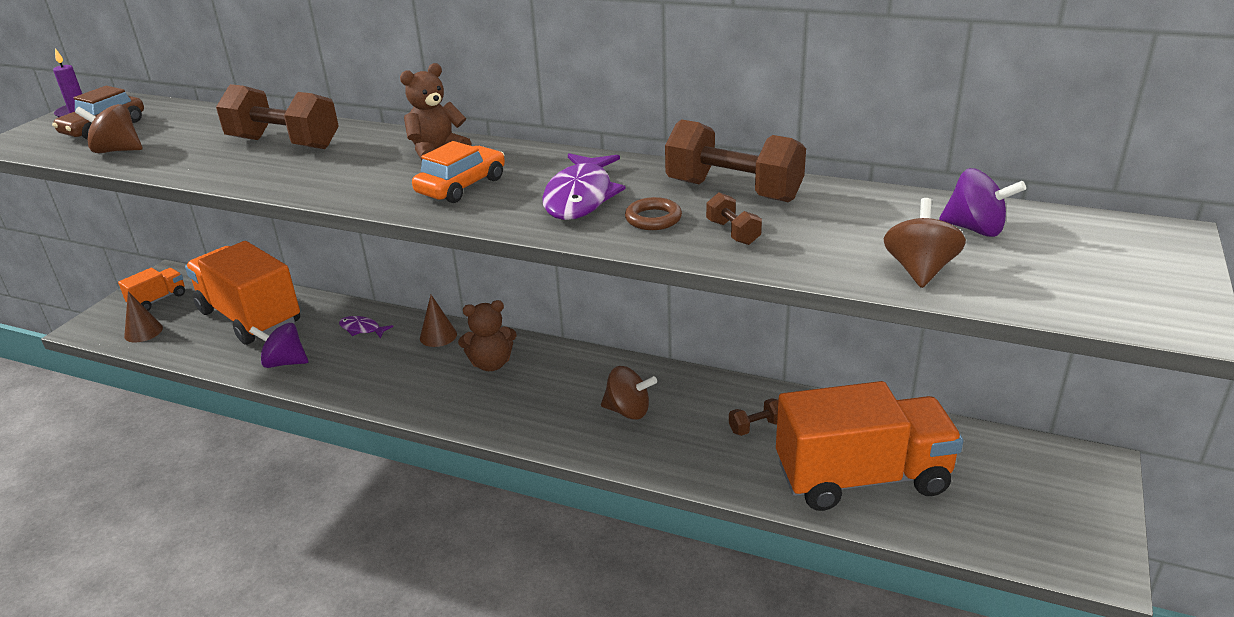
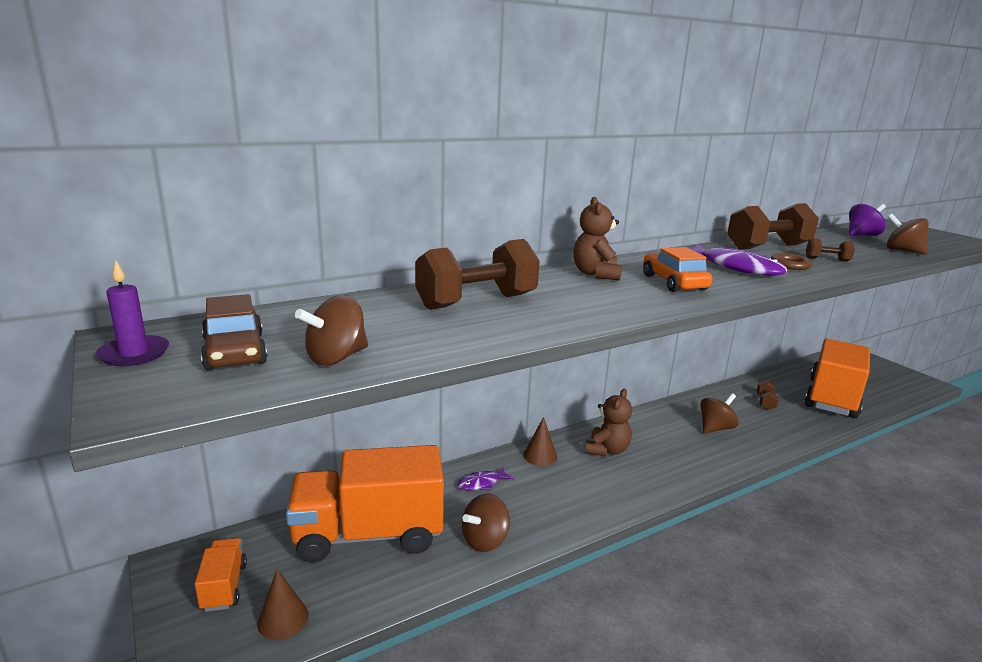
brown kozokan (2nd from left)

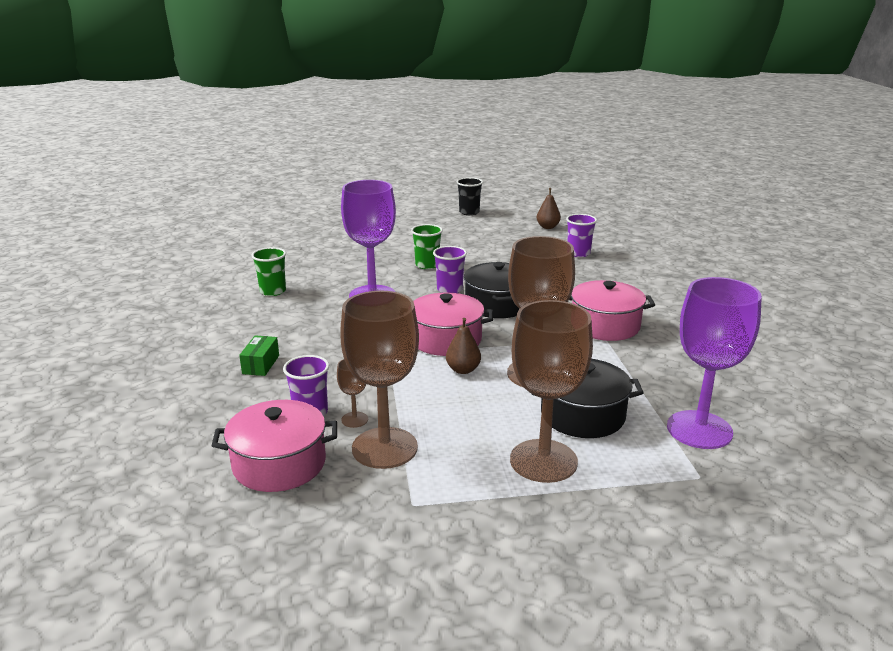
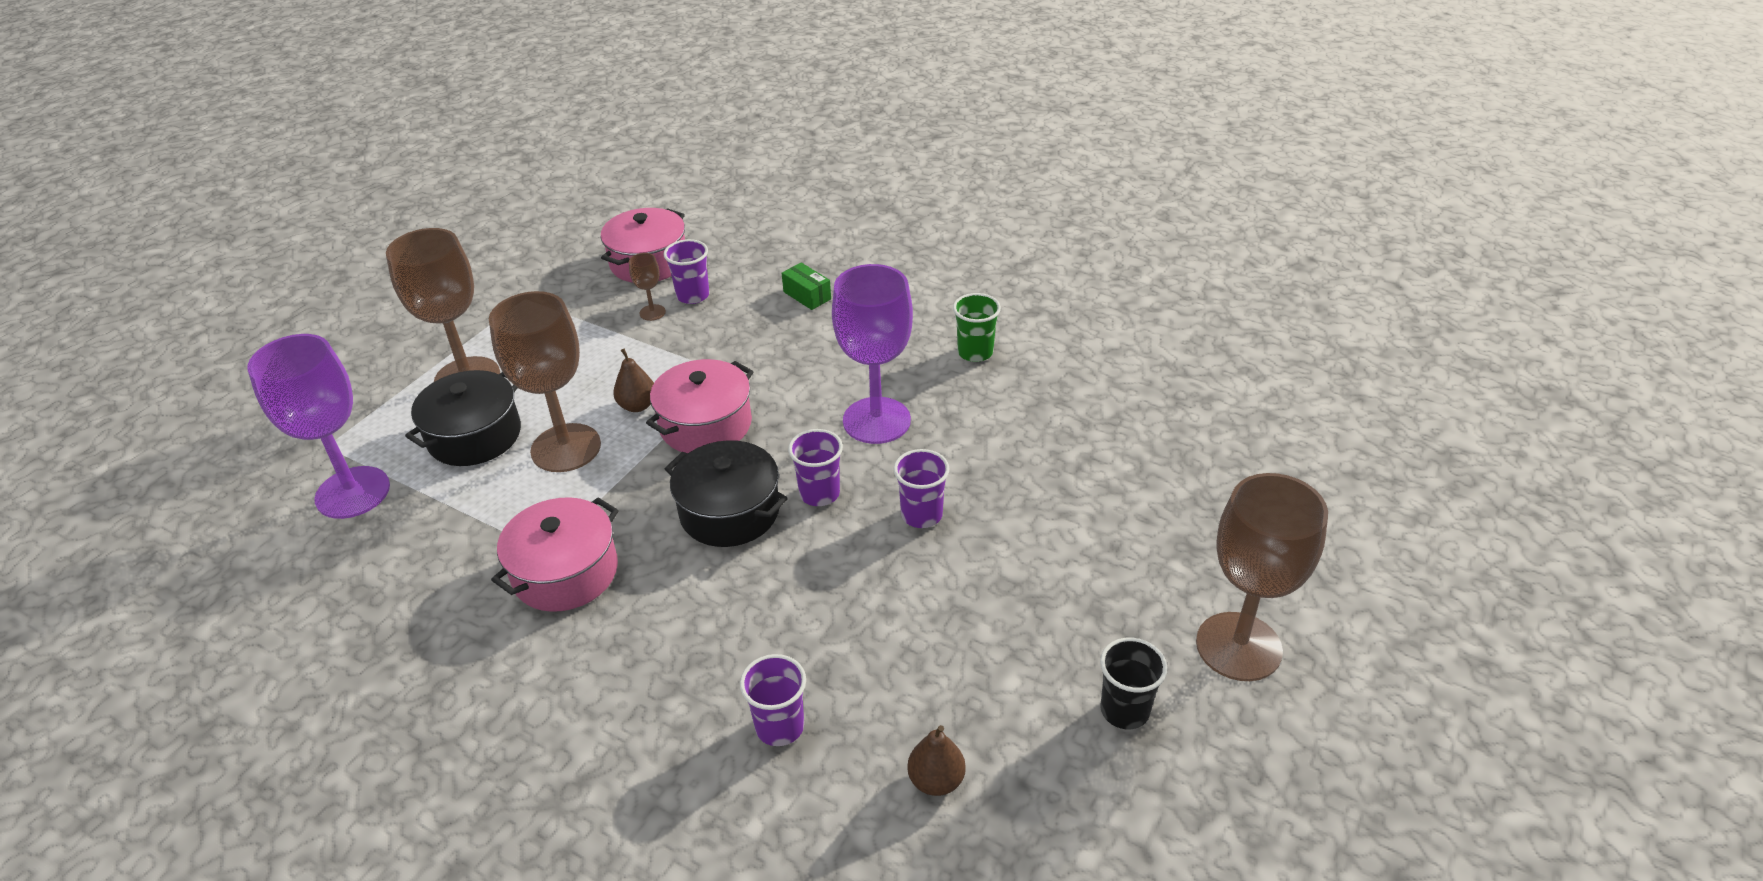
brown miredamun (4th from left); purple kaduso (4th from left)

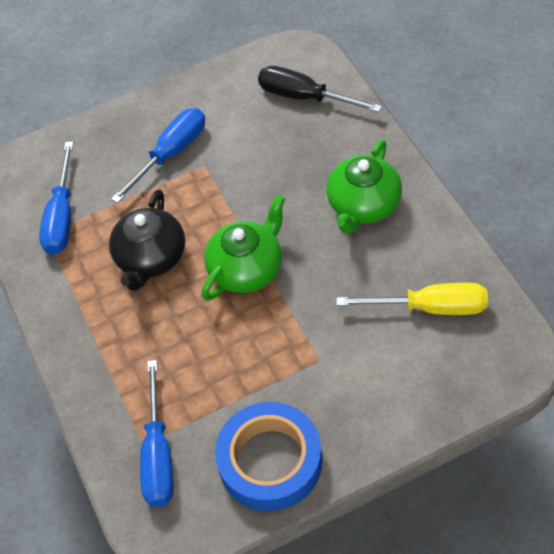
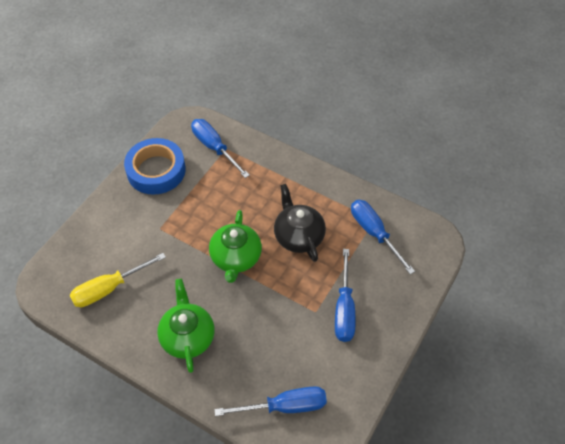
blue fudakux (2nd from left)

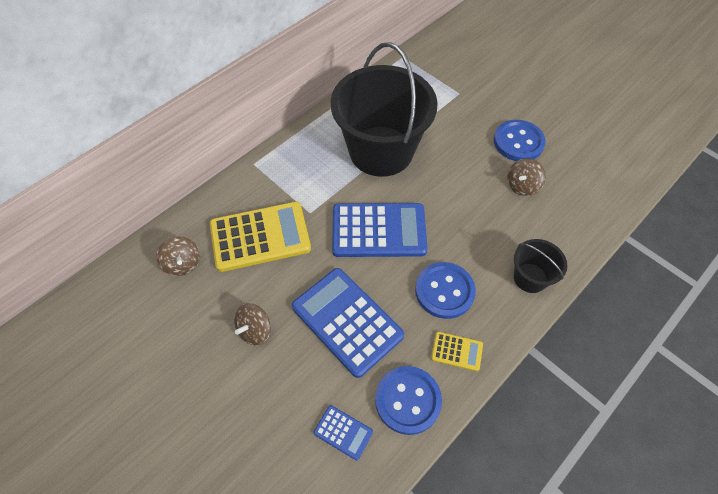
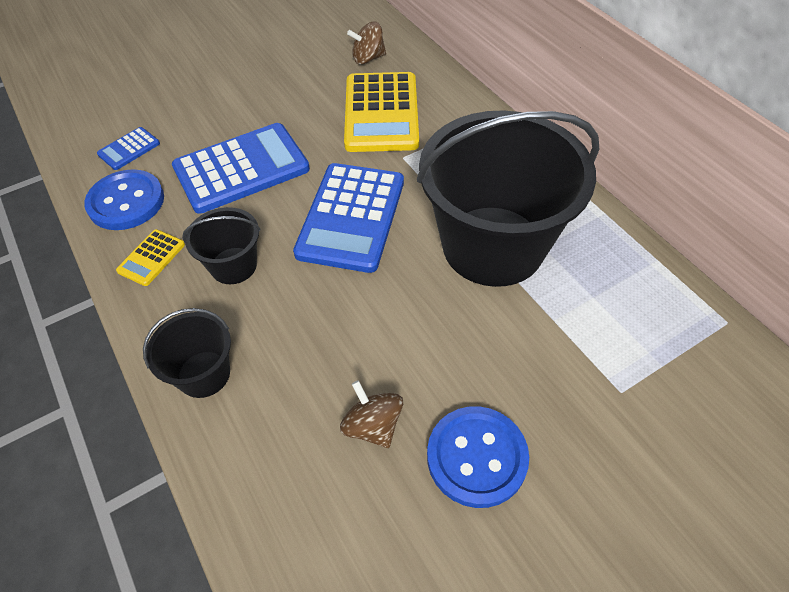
brown kozokan (2nd from left in the first image); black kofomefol (2nd from left)

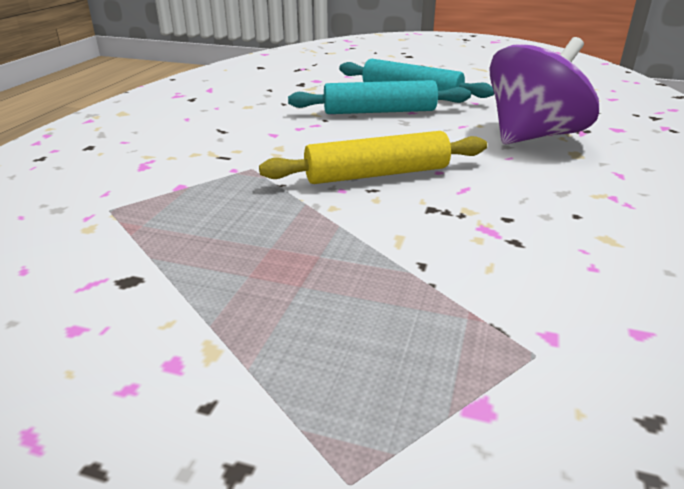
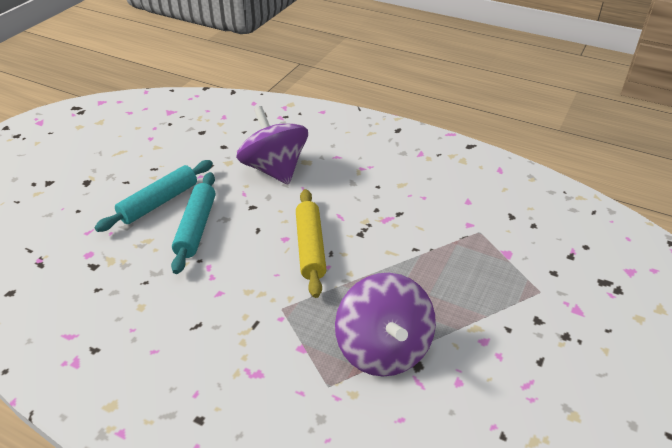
purple kozokan (2nd from left)

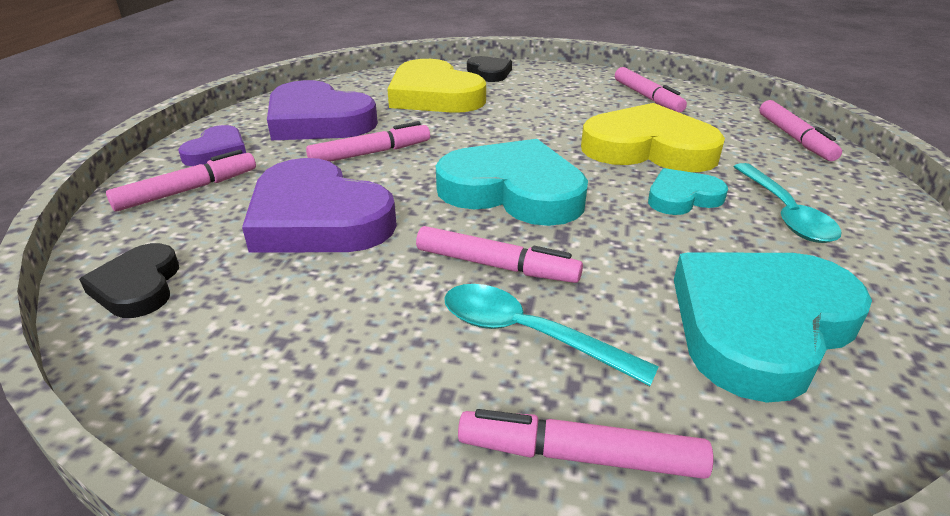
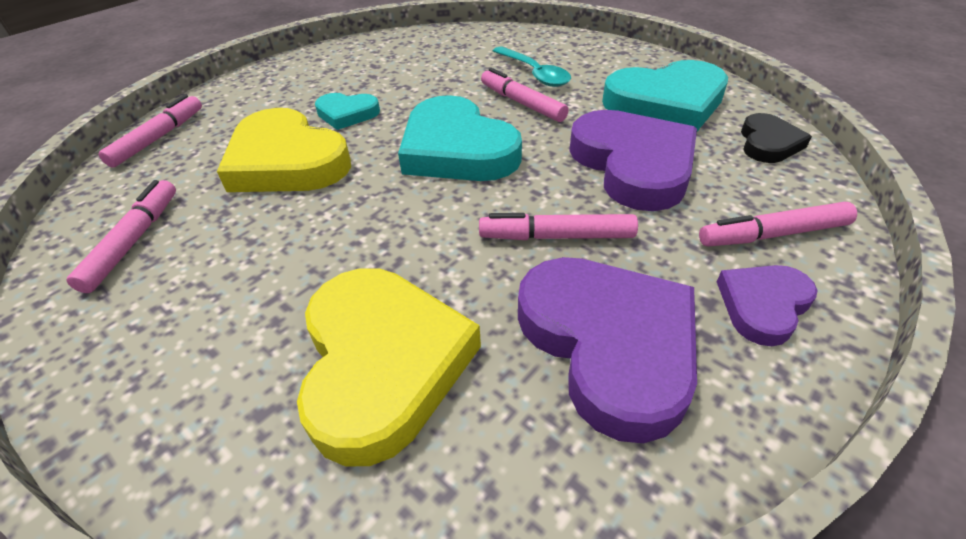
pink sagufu (4th from left in the first image); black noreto (2nd from left in the first image); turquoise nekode (2nd from left in the first image); turquoise noreto (3rd from left)

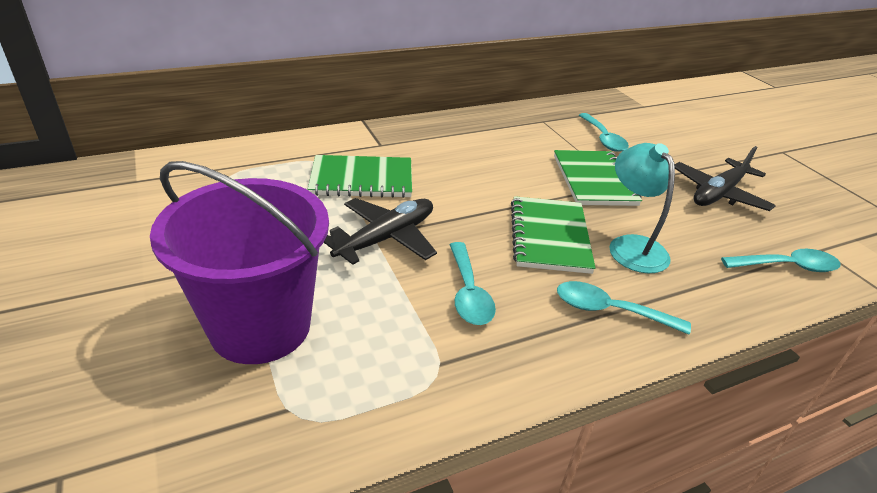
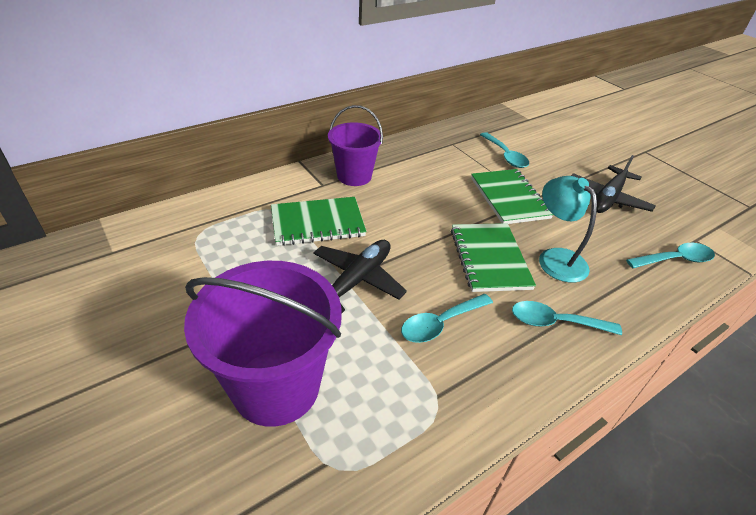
purple kofomefol (2nd from left); turquoise nekode (1st from left)

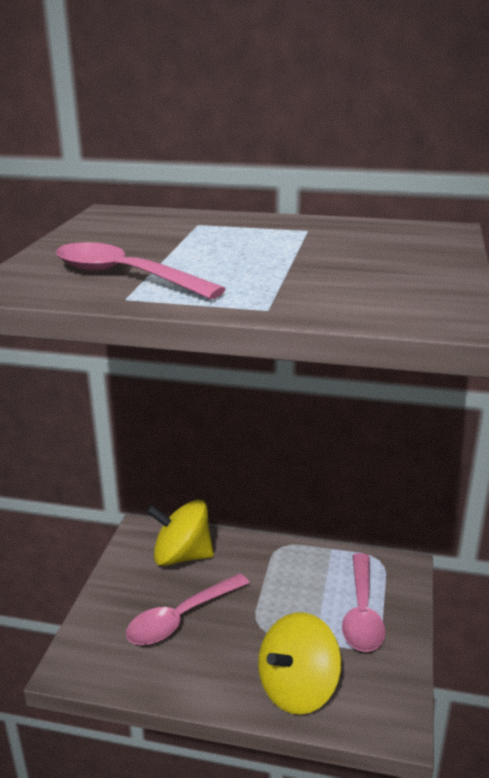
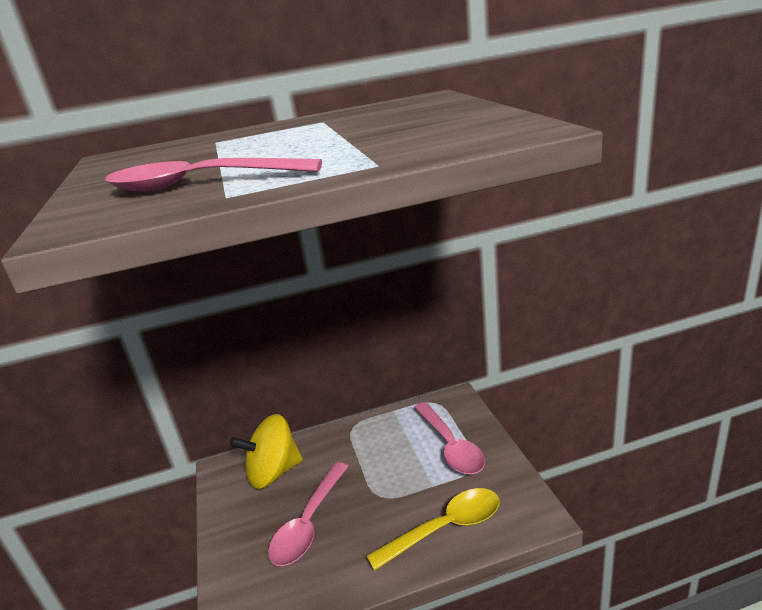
yellow nekode

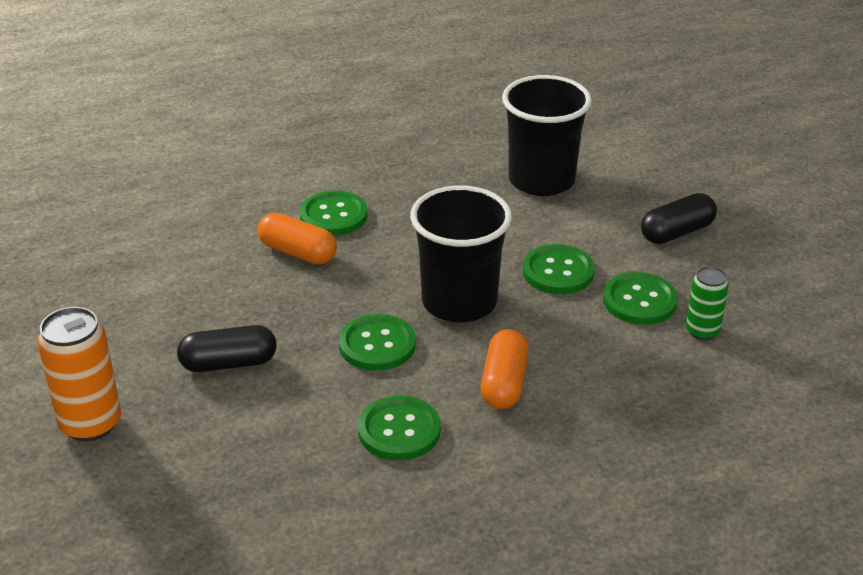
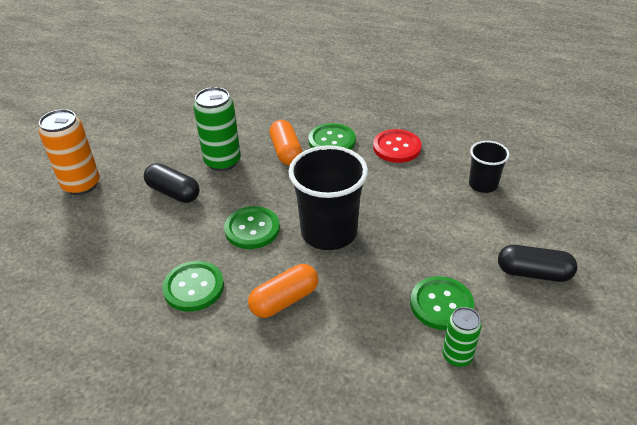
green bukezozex (4th from left in the first image); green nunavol (1st from left); red bukezozex; black kaduso (2nd from left)

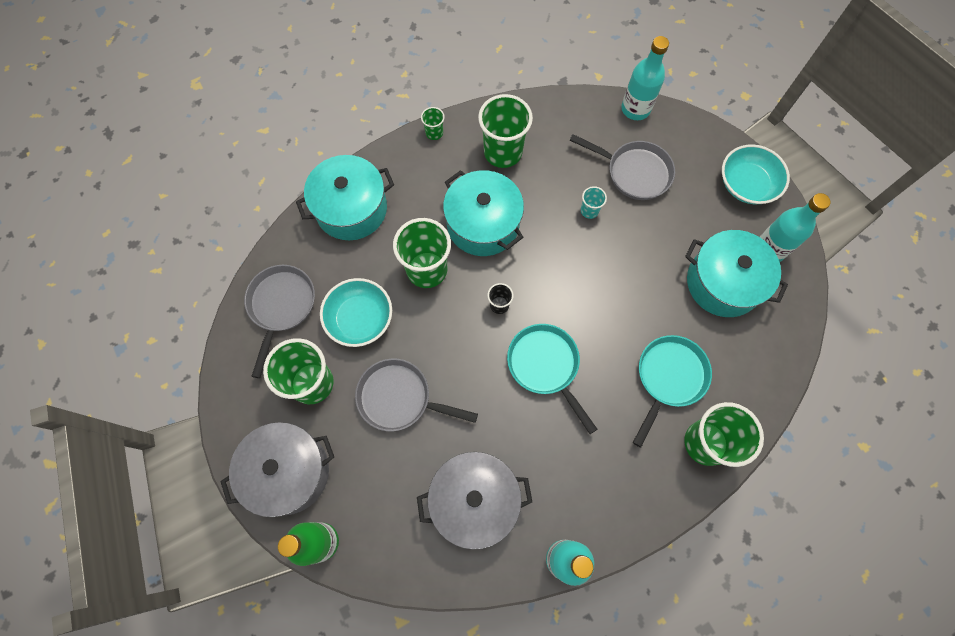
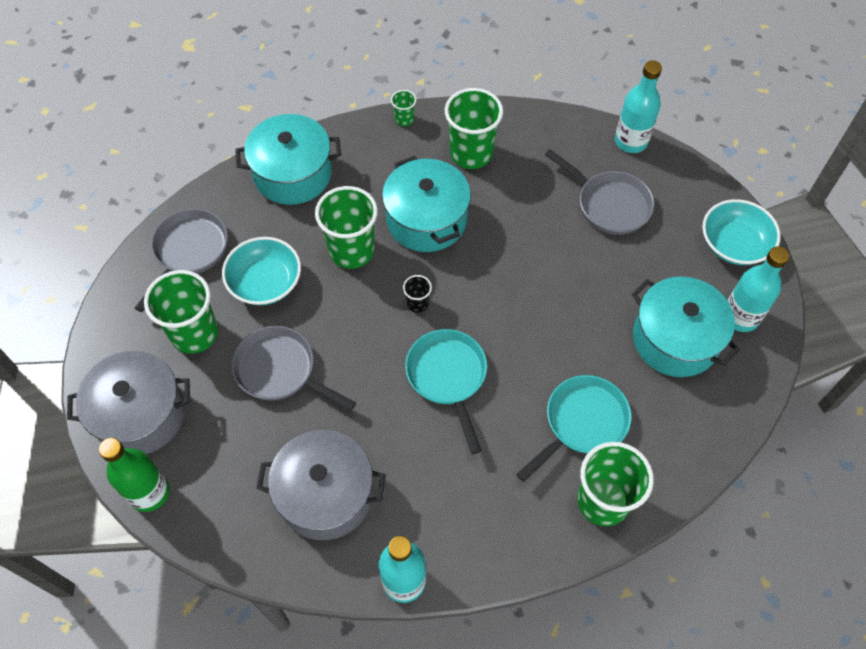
turquoise kaduso

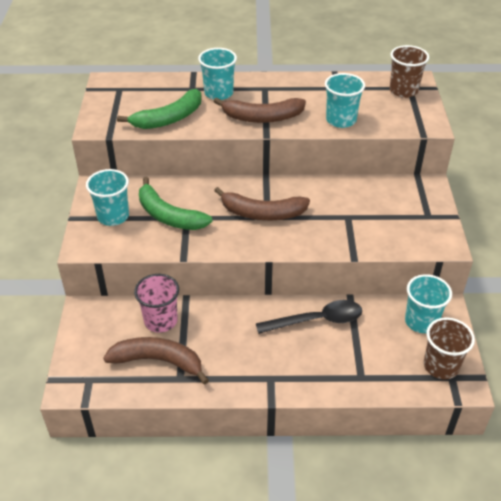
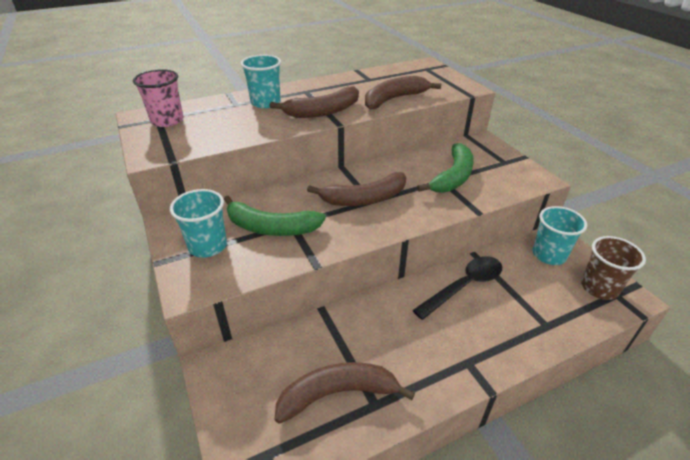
brown kaduso (1st from left in the first image); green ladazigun (2nd from left); pink kaduso; brown ladazigun (4th from left)

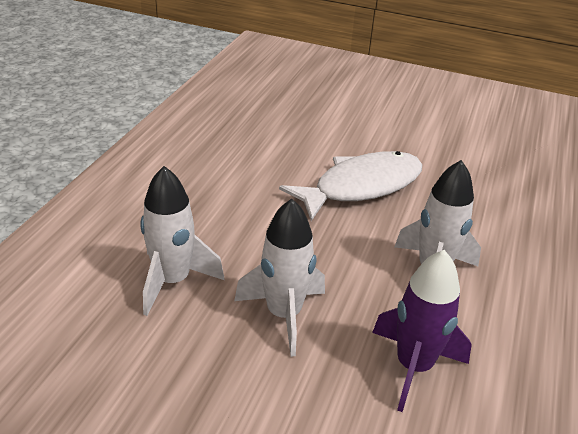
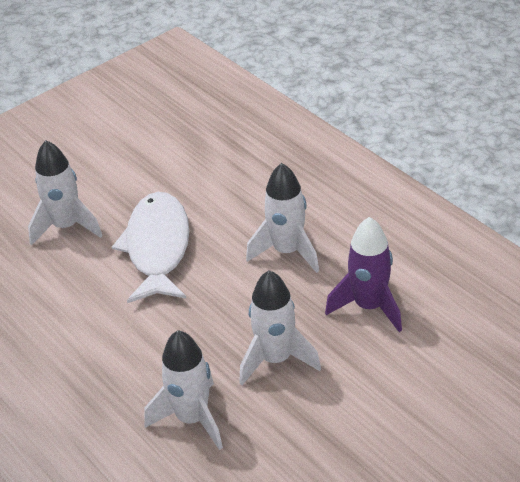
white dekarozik (1st from left)

